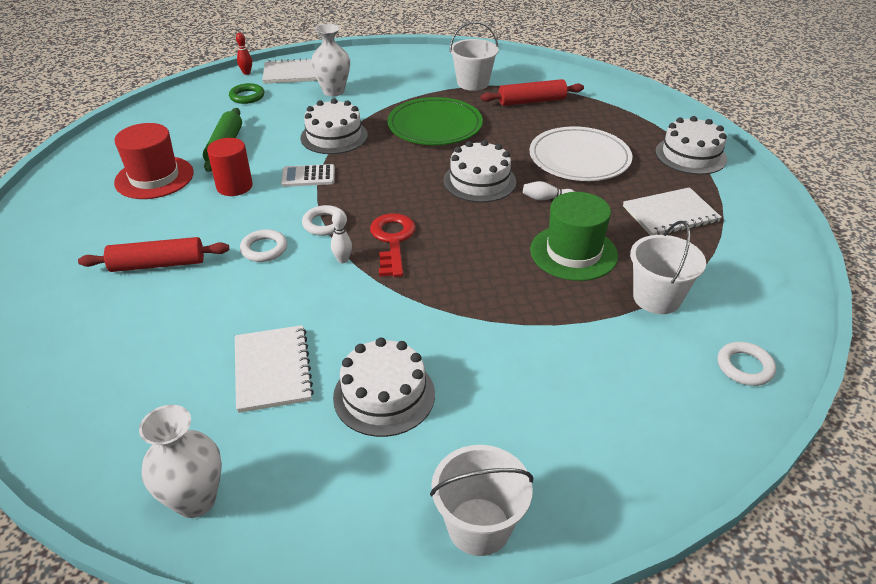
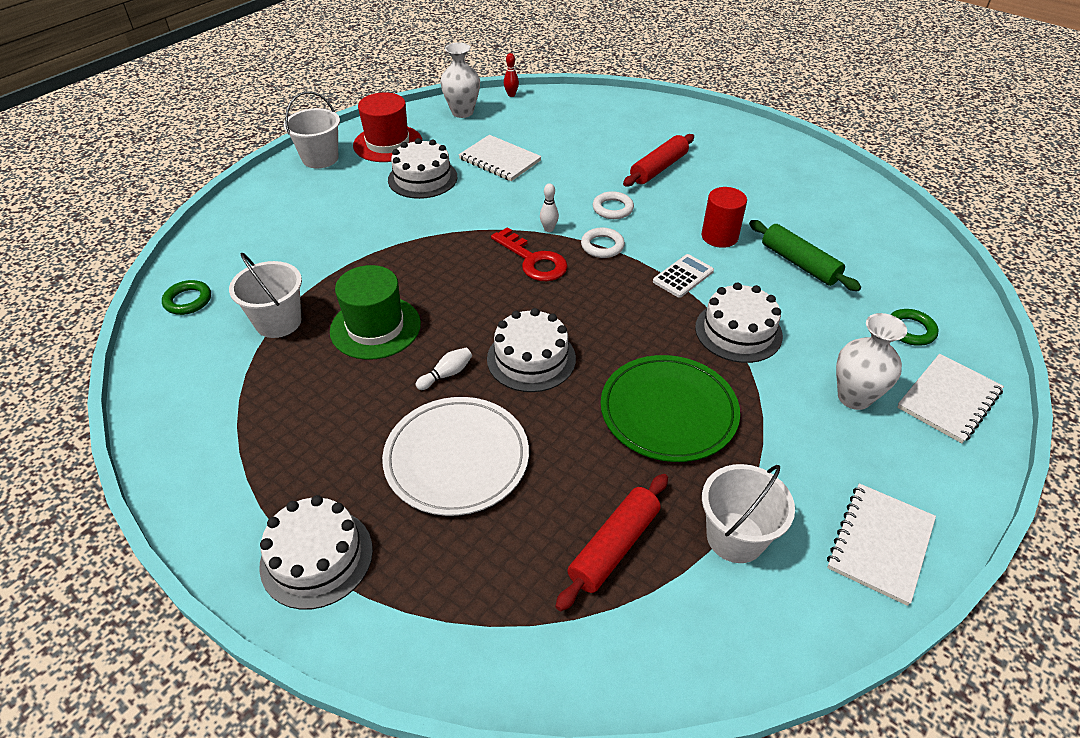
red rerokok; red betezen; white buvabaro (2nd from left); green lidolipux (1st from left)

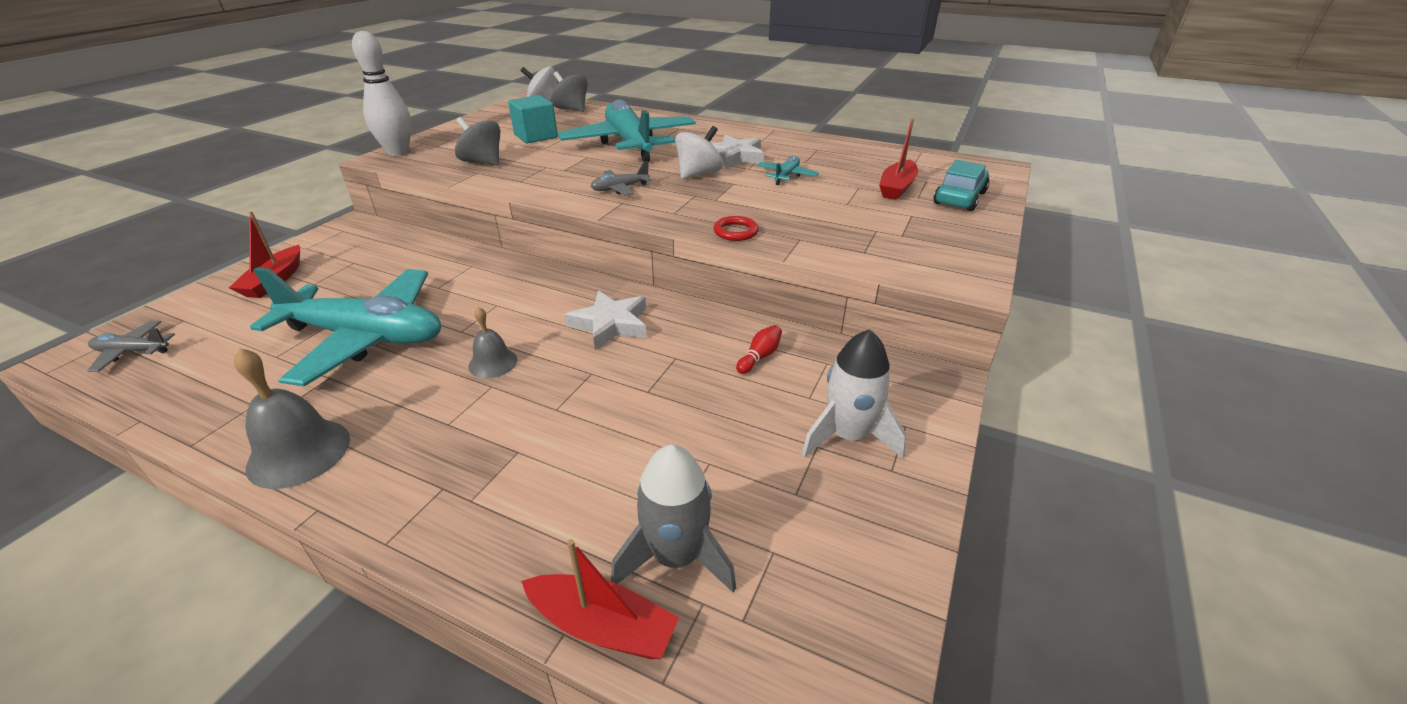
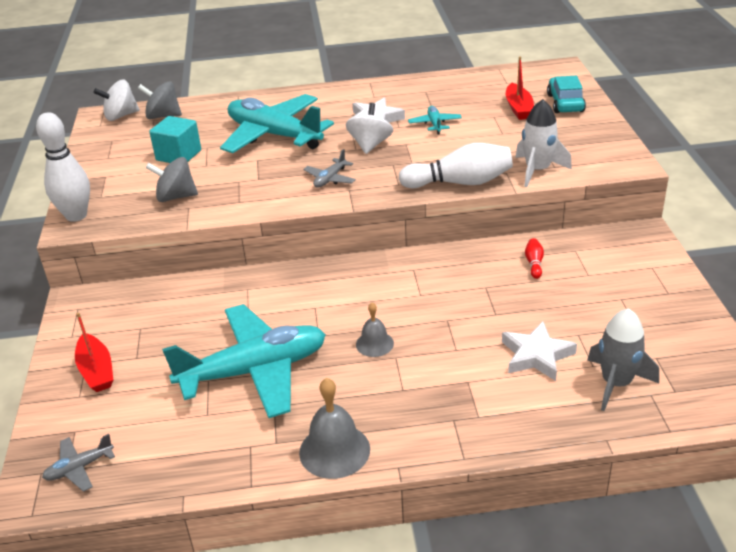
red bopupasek (2nd from left in the first image); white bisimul (2nd from left); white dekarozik; white betezen (2nd from left)

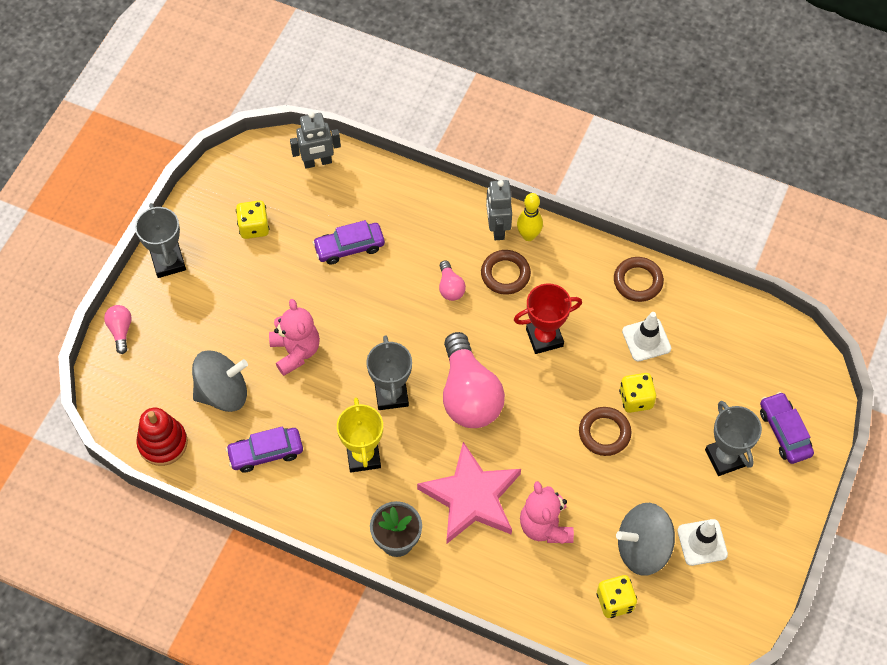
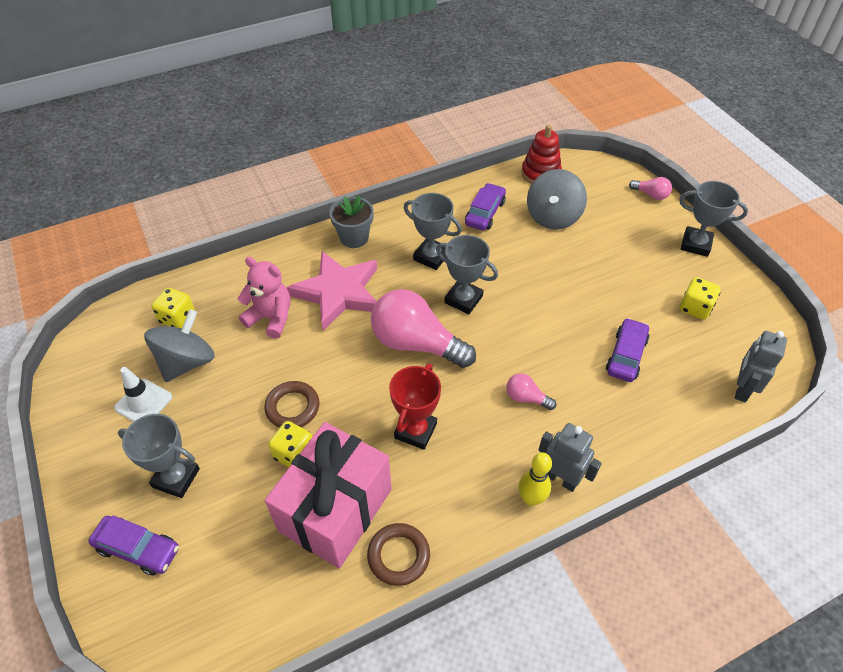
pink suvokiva (1st from left in the first image); brown lidolipux (1st from left in the first image); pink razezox; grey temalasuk (2nd from left)

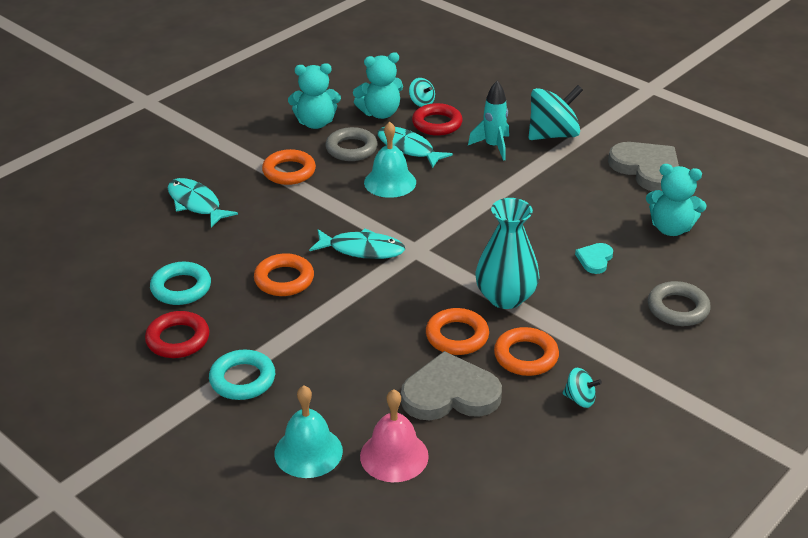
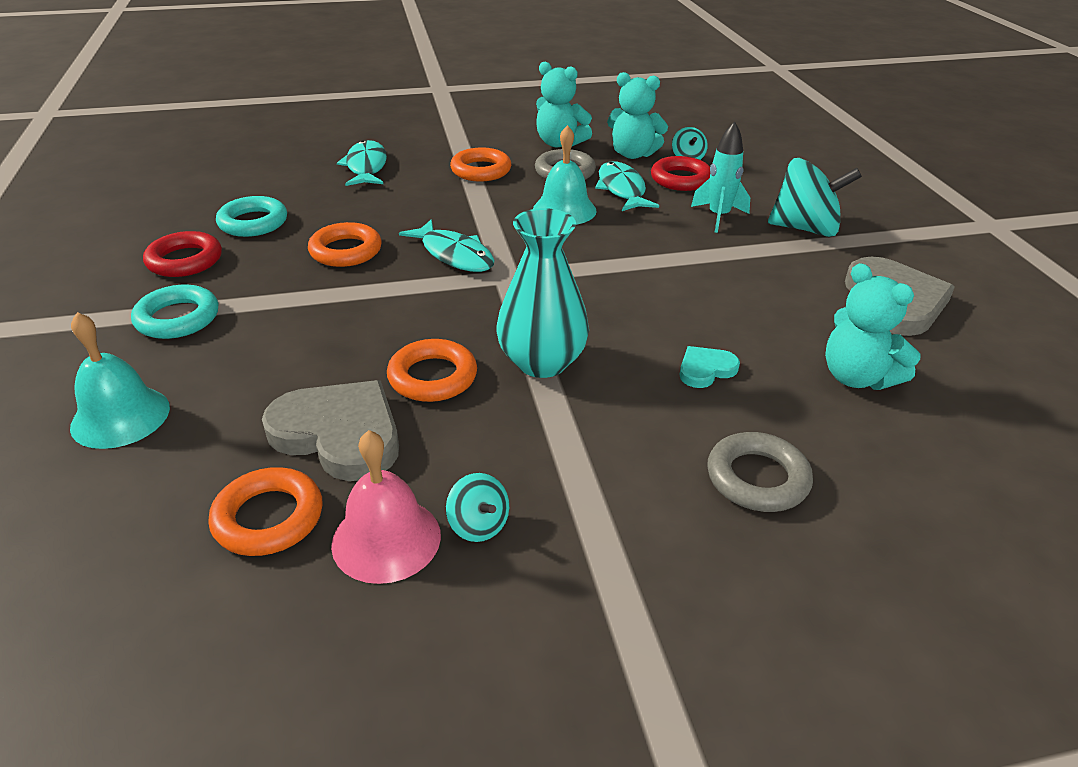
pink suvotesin; orange lidolipux (1st from left)

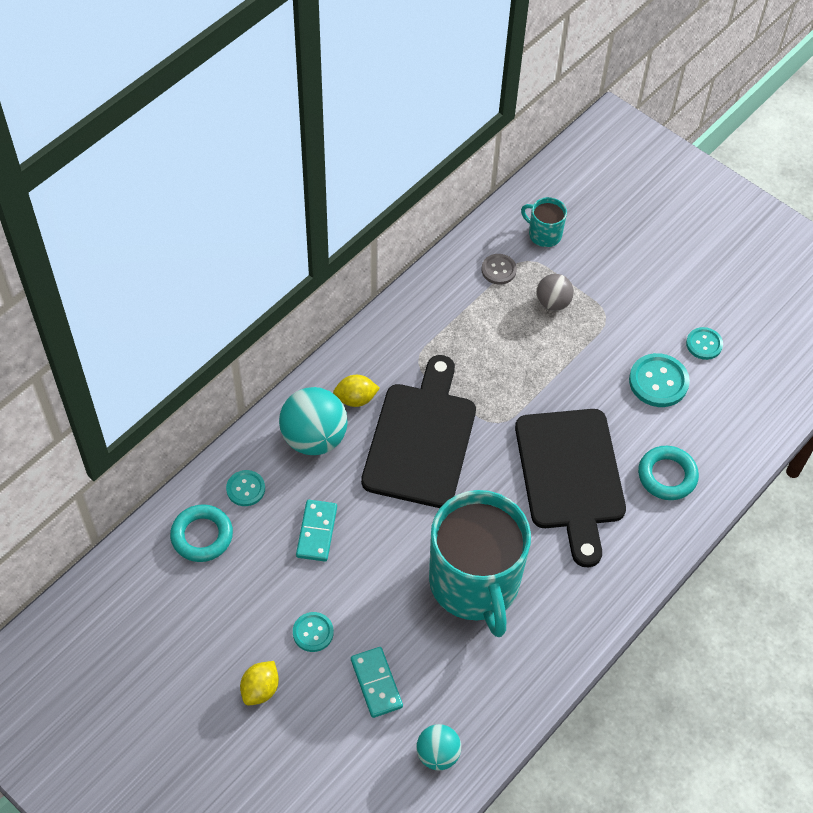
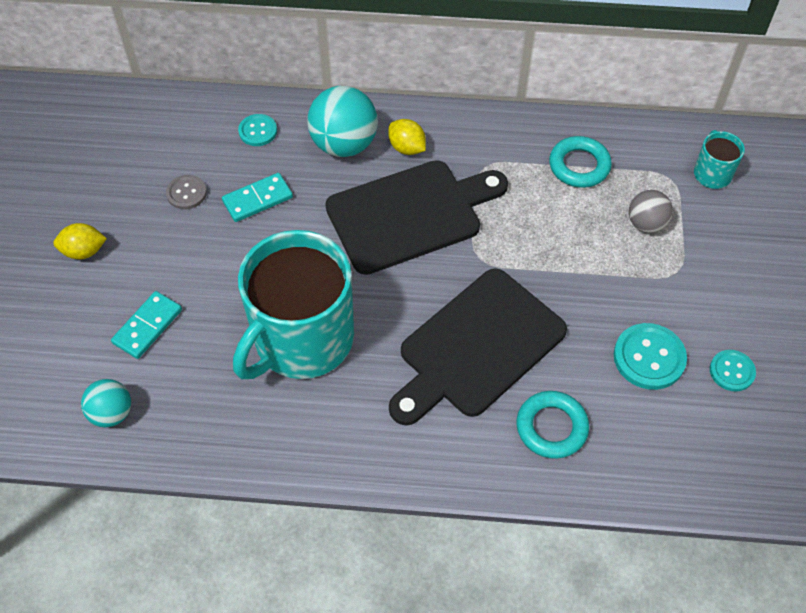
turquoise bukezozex (2nd from left in the first image); turquoise lidolipux (2nd from left); grey bukezozex

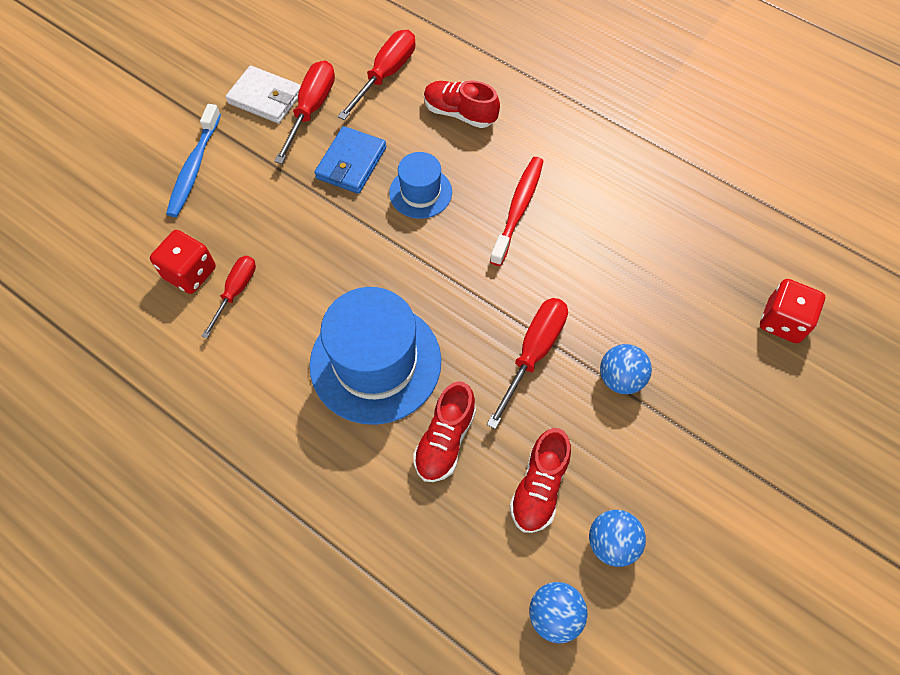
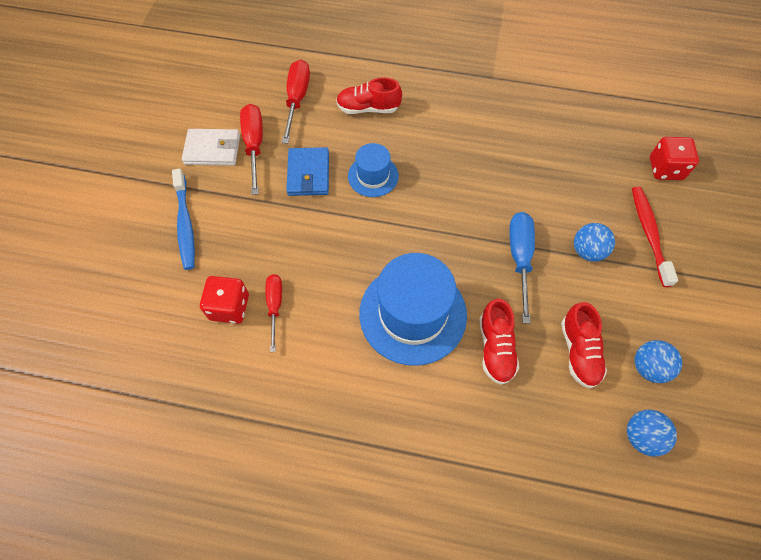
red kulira; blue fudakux

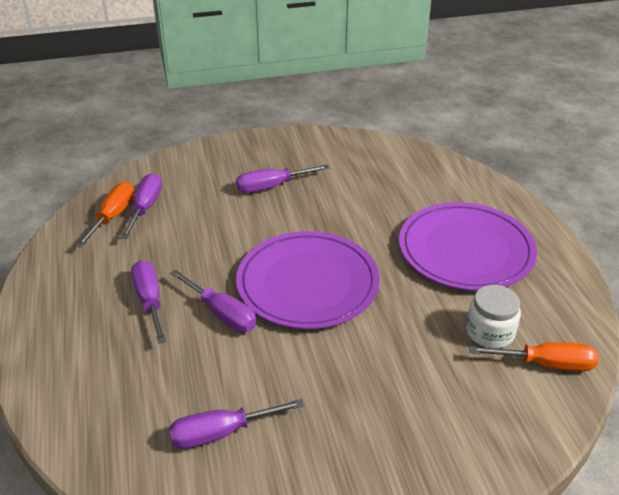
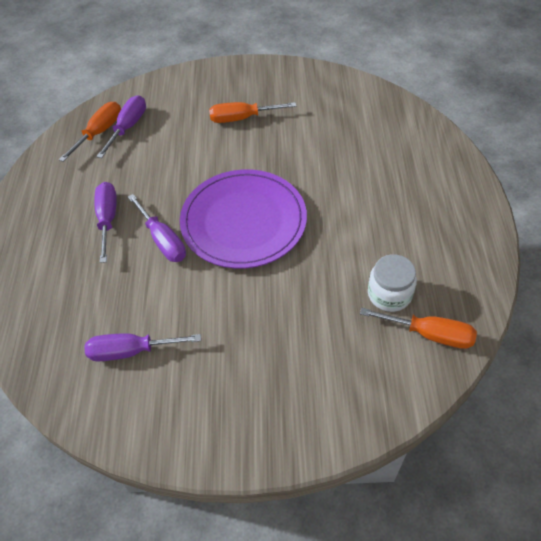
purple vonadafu (2nd from left in the first image); orange fudakux (2nd from left)

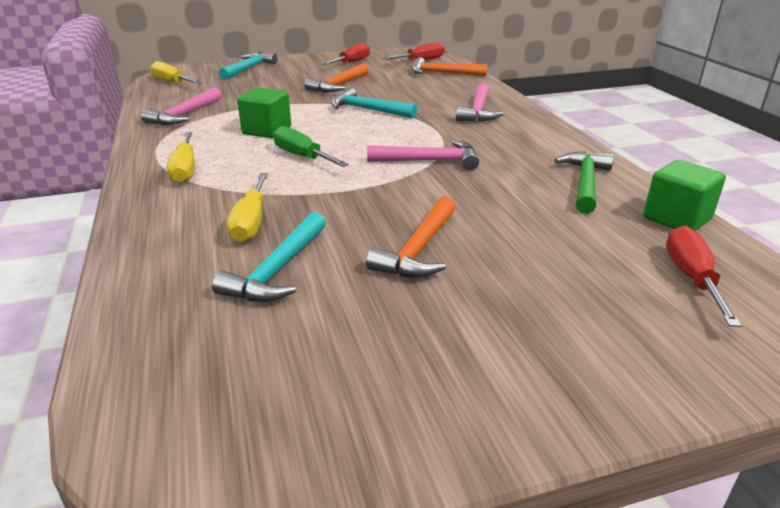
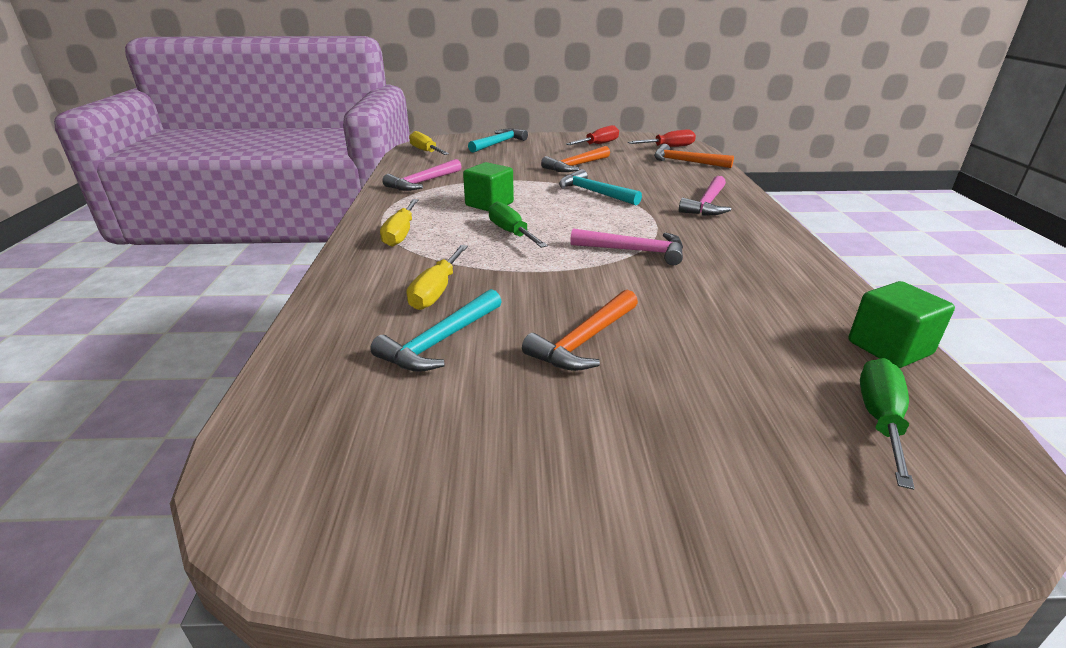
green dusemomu; green fudakux (2nd from left)

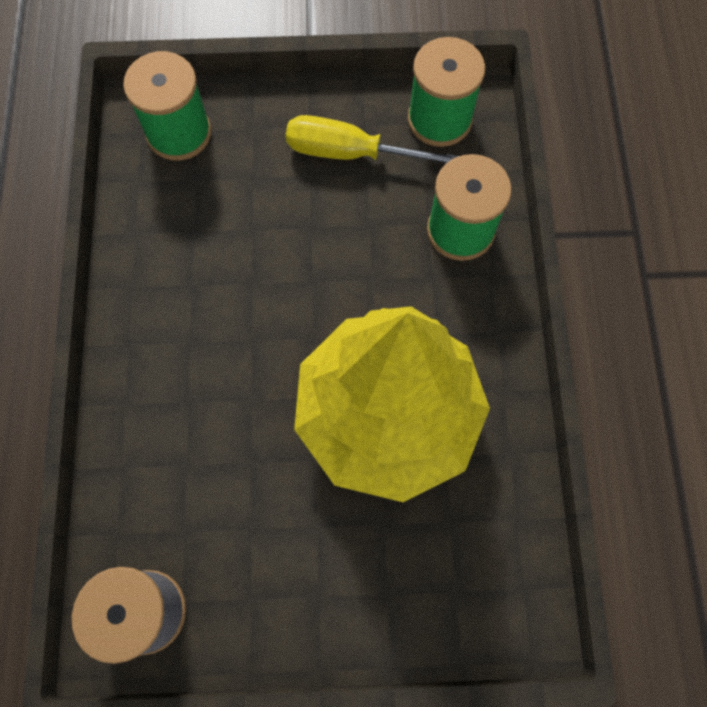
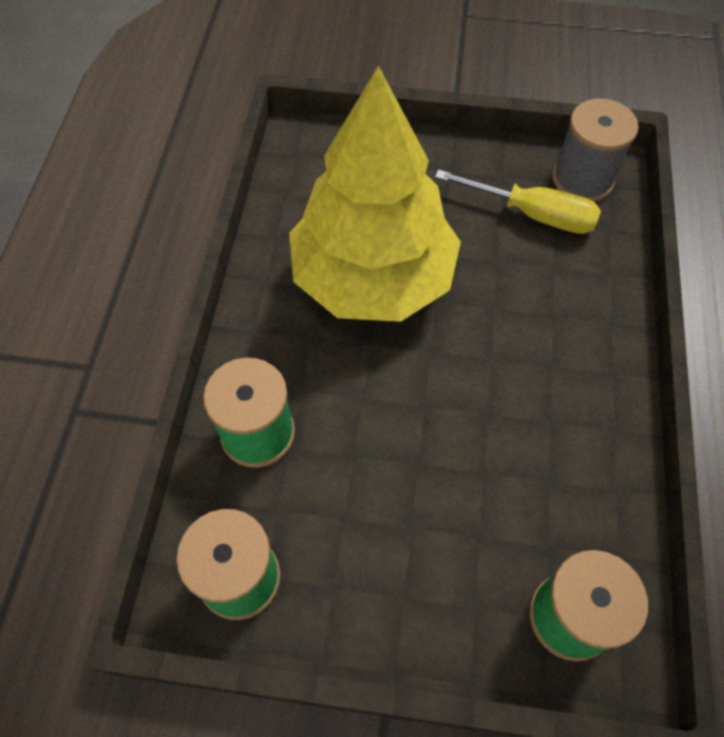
yellow fudakux

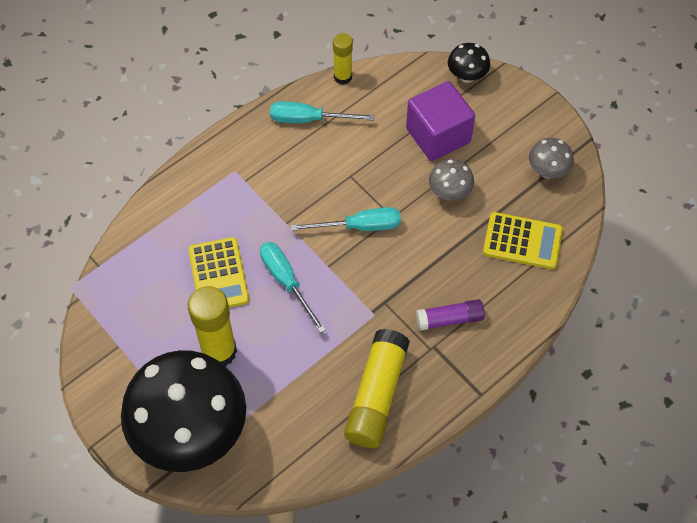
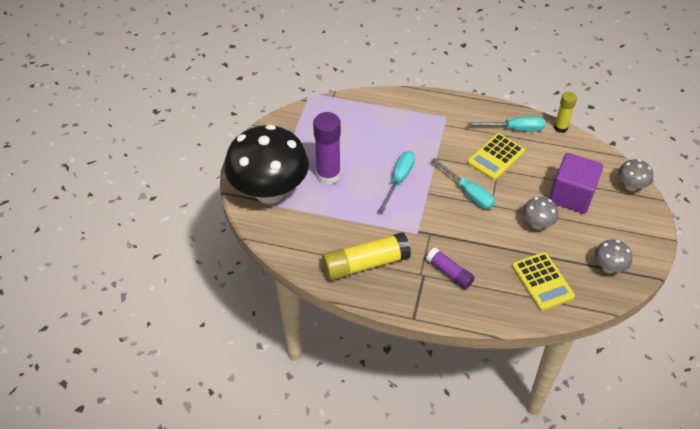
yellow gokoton (1st from left); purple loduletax (1st from left); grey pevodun (3rd from left); turquoise fudakux (3rd from left)

